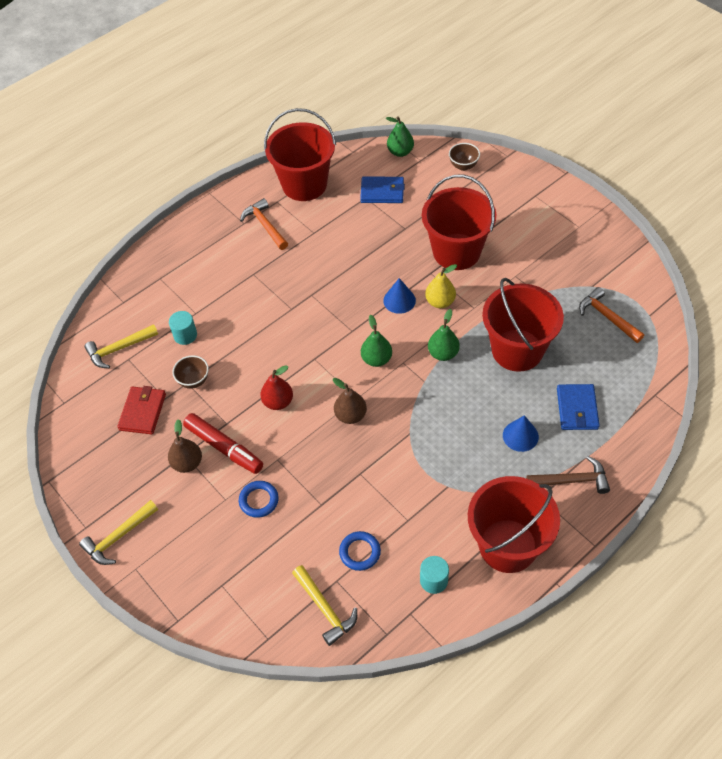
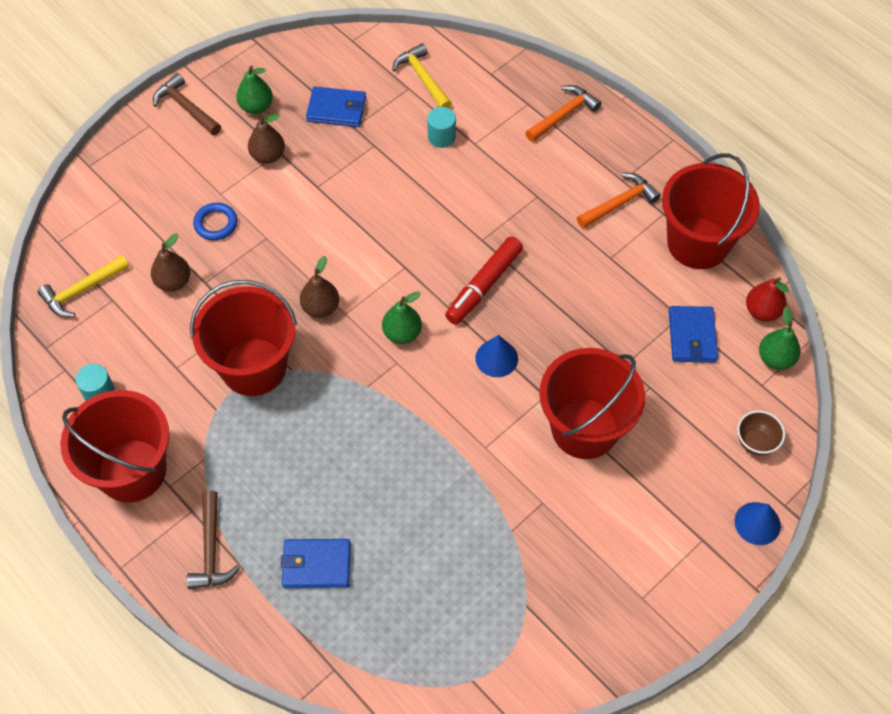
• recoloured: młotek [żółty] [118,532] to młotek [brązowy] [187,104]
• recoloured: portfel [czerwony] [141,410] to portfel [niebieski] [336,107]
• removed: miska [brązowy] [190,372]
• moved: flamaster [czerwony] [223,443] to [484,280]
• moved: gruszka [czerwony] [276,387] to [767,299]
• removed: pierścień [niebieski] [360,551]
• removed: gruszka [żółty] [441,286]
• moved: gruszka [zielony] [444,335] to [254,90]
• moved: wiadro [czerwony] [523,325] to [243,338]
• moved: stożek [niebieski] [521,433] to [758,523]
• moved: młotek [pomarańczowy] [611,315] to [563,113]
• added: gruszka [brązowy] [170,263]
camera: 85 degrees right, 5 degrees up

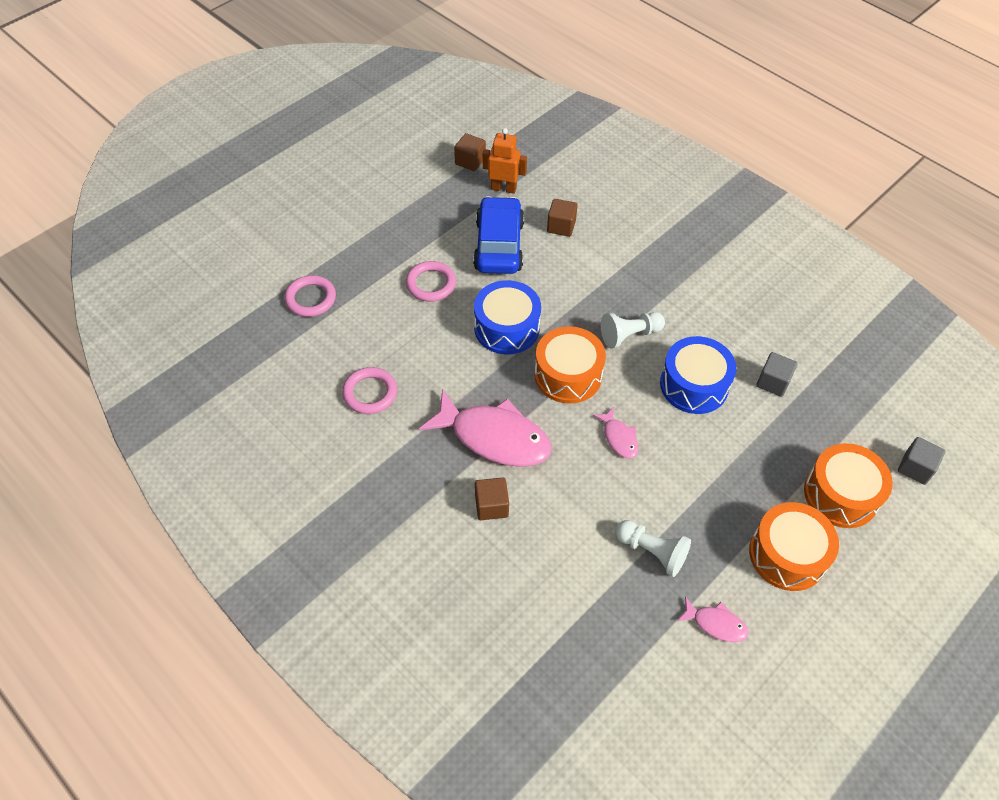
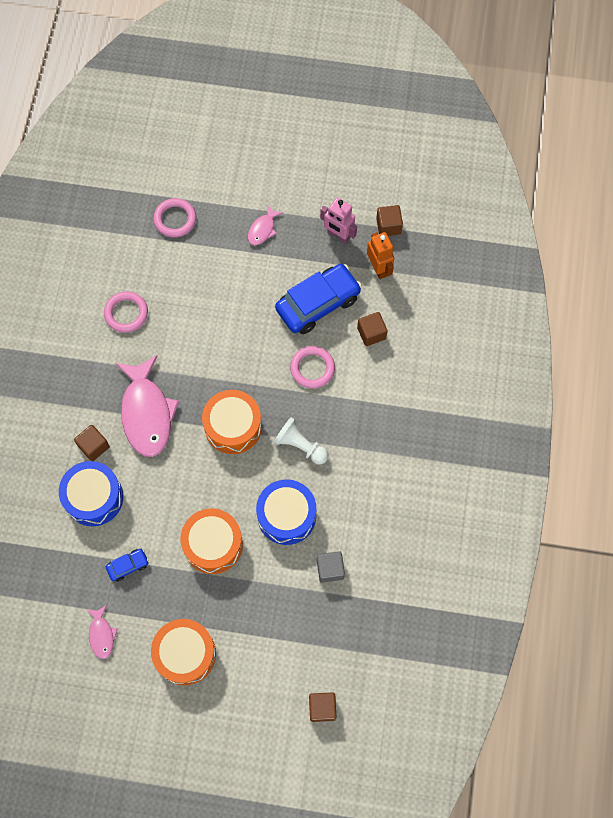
• moved: pierścień [różowy] [431,281] to [312,367]
• moved: bęben [niebieski] [507,317] to [91,493]
• moved: ryba [różowy] [615,433] to [265,225]
• replaced: pionek [biały] [653,548] to samochód [niebieski] [127,565]
• moved: bęben [pomarańczowy] [848,485] to [211,541]
• recoloured: sześcian [szary] [921,461] to sześcian [brązowy] [322,707]
• added: robot [różowy] [338,221]
camera: 55 degrees right, 15 degrees up

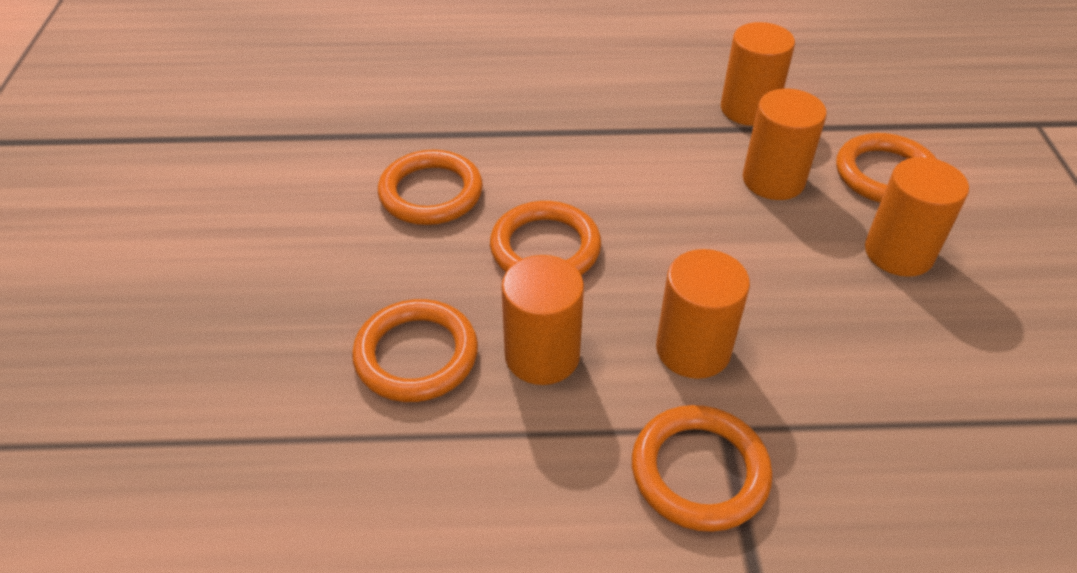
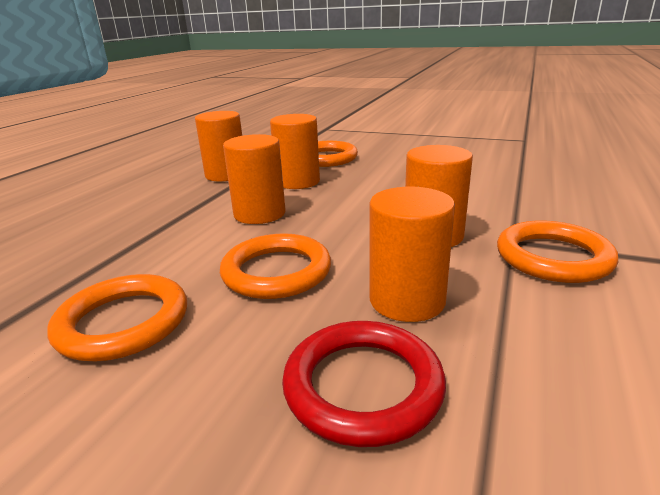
• recoloured: pierścień [pomarańczowy] [415,350] to pierścień [czerwony] [364,384]
• moved: walec [pomarańczowy] [917,217] to [254,179]
camera: 65 degrees left, 20 degrees down

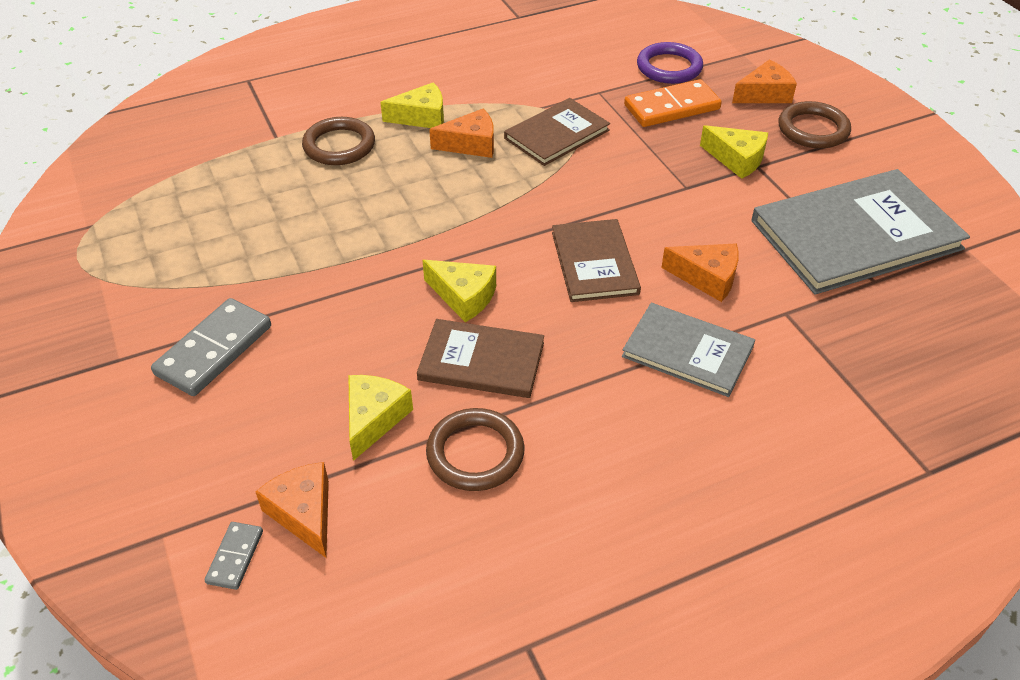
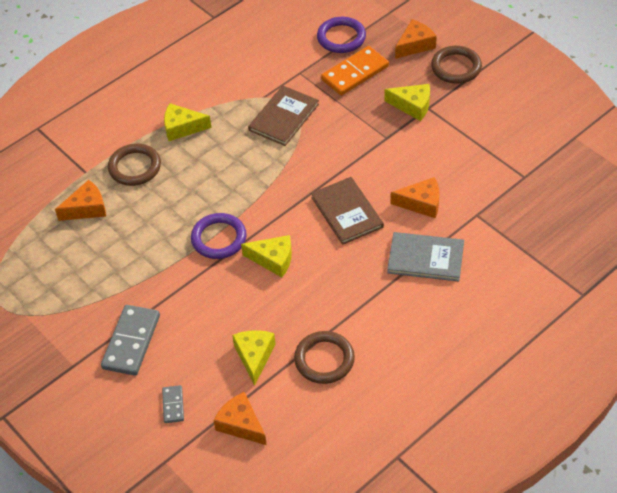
• moved: kostka domina [szary] [234,556] to [173,404]
• turned: ser [żółty] [412,105] = [188,122] 150 degrees counterclockwise
• removed: książka [brązowy] [480,358]
• moved: ser [pomarańczowy] [461,133] to [80,200]
• removed: książka [szary] [860,232]
• added: pierścień [fioletowy] [219,236]
camera: 15 degrees left, 5 degrees up

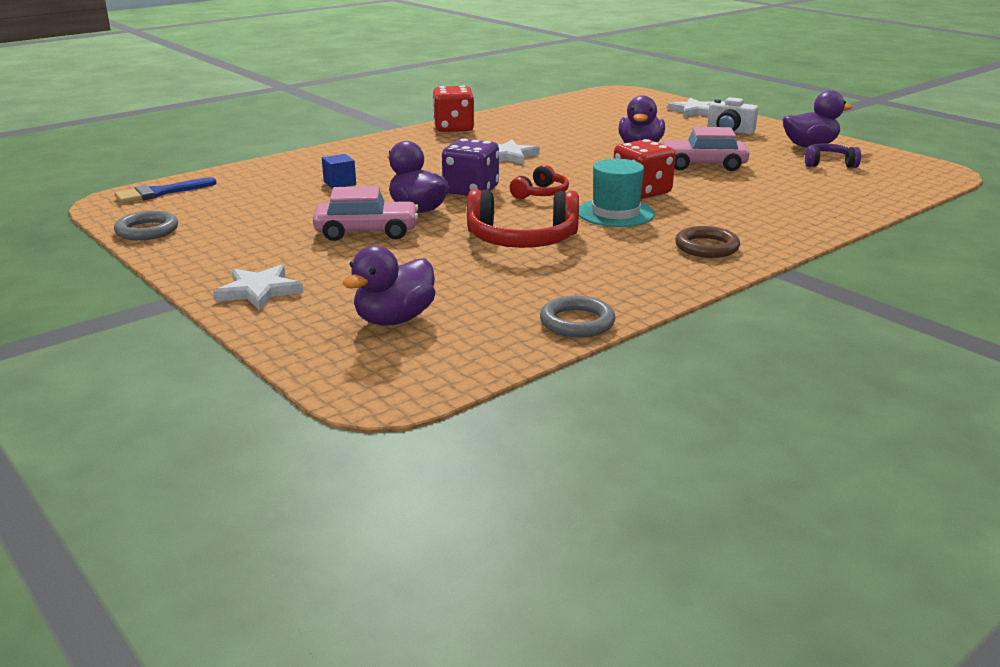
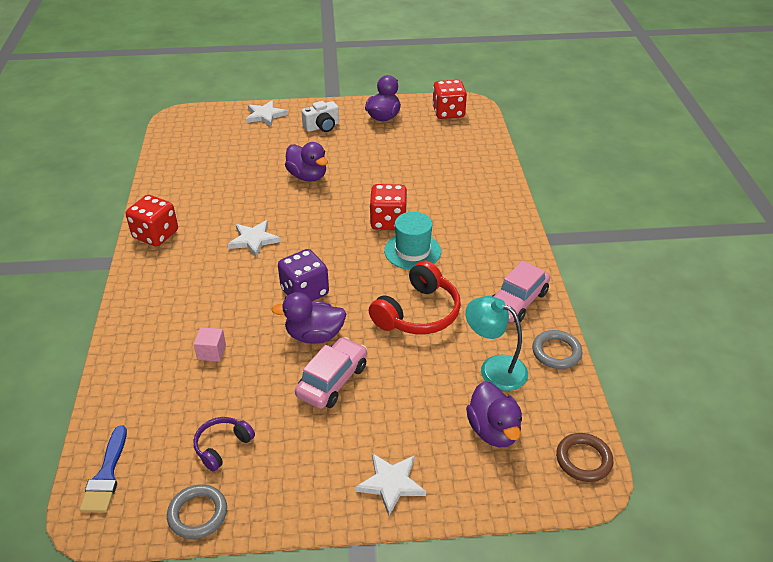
• recoloured: sześcian [niebieski] [339,171] to sześcian [różowy] [210,344]
• removed: słuchawki [czerwony] [539,182]
• moved: samochód [różowy] [704,149] to [521,291]
• moved: pierścień [brązowy] [707,242] to [584,457]
• moved: słuchawki [fioletowy] [833,156] to [224,444]
• added: kostka do gry [czerwony] [449,99]
• added: lampka [turkusowy] [496,343]
camera: 55 degrees left, 15 degrees up

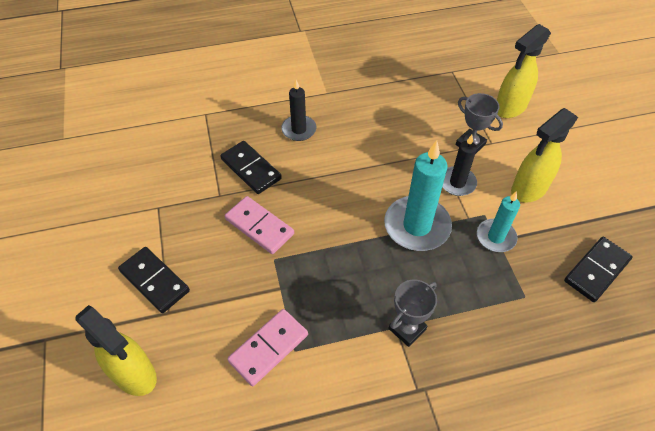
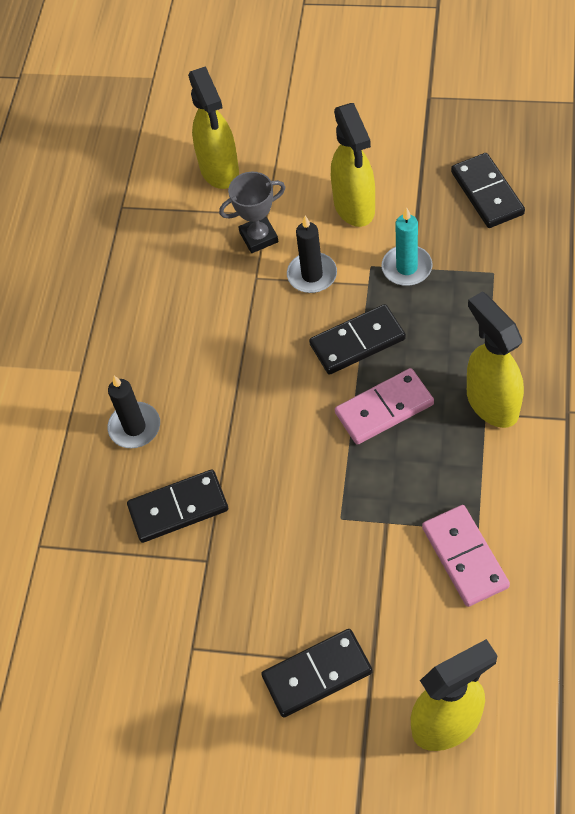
• moved: kostka domina [różowy] [259,225] to [384,406]
• replaced: świeca [turkusowy] [418,195] to kostka domina [czarny] [357,339]
• replaced: puchar [szary] [412,313] to spryskiwacz [żółty] [495,360]
camera: 60 degrees left, 5 degrees up

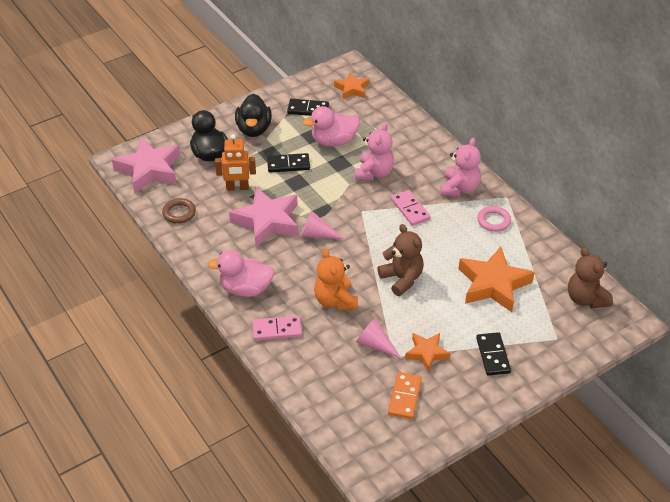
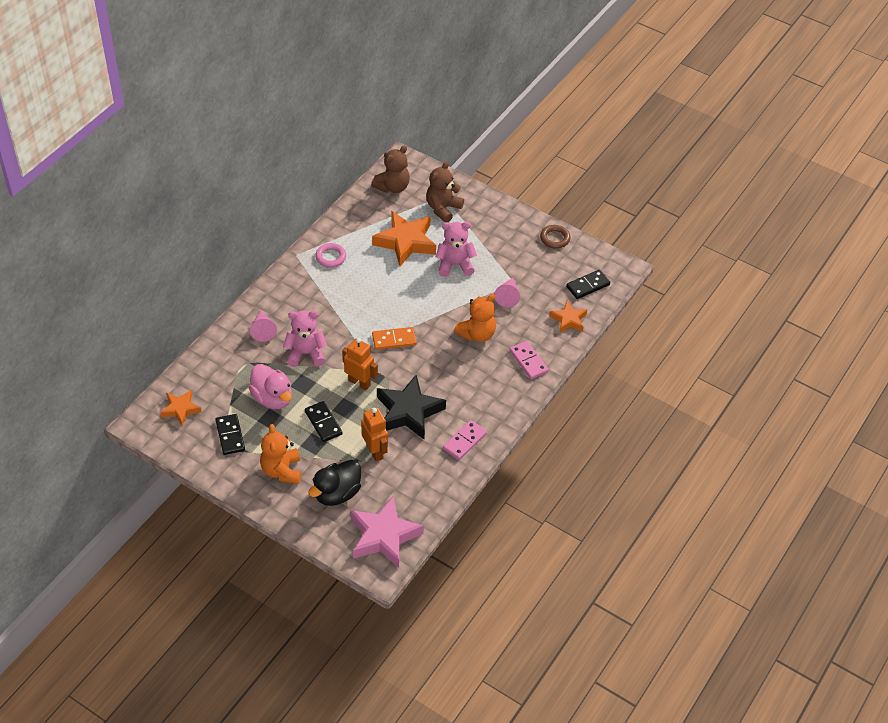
• moved: pierścień [brązowy] [179,211] to [555,237]
• removed: kaczka [różowy] [241,273]
• recoloured: gwiazda [różowy] [263,217] to gwiazda [czarny] [411,406]
• replaced: kaczka [czarny] [253,115] to miś [pomarańczowy] [280,454]
• moved: stożek [różowy] [322,224] to [263,326]
• moved: miś [brązowy] [400,260] to [445,192]
• moved: kostka domina [pomarańczowy] [405,395] to [394,338]
• moved: kostka domina [różowy] [411,208] to [465,440]
• moved: gwiazda [pomarańczowy] [428,352] to [568,317]
• moved: miś [różowy] [461,167] to [456,249]
• moved: kostka domina [czarny] [493,354] to [588,284]
• added: robot [pomarańczowy] [360,364]
camera: 115 degrees left, 5 degrees up

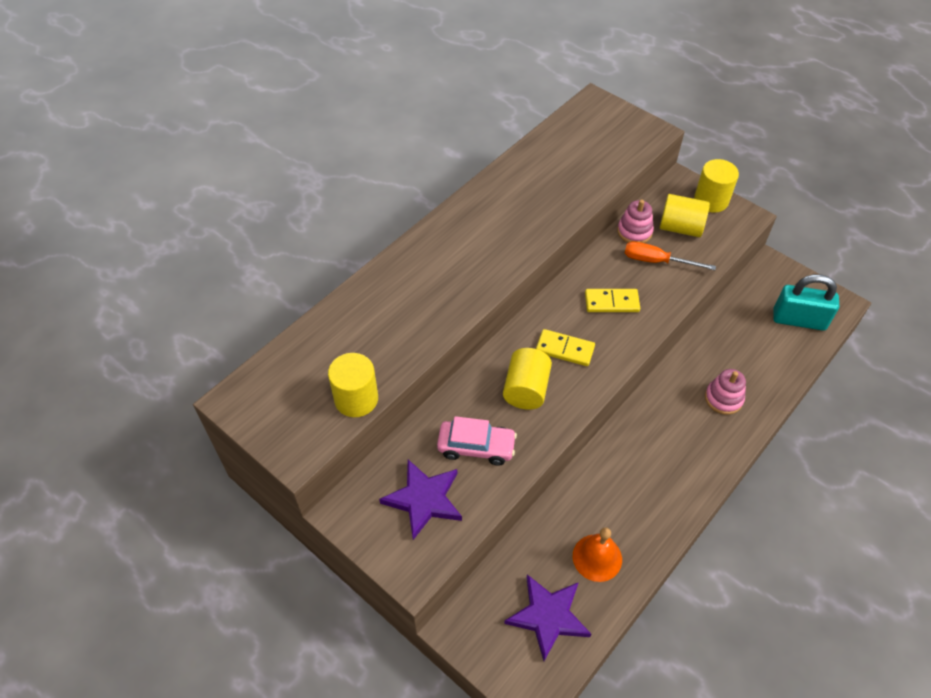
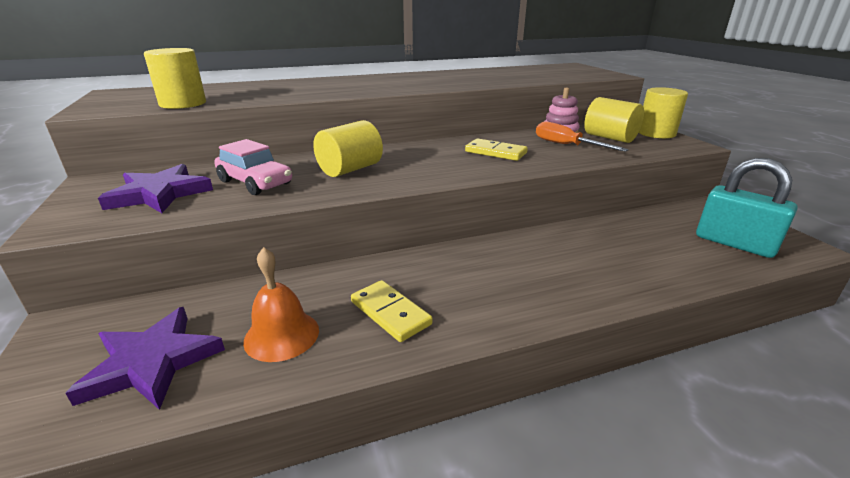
• moved: kostka domina [żółty] [565,347] to [392,311]
• removed: zabawka nakładanka [różowy] [725,392]
camera: 30 degrees right, 25 degrees down

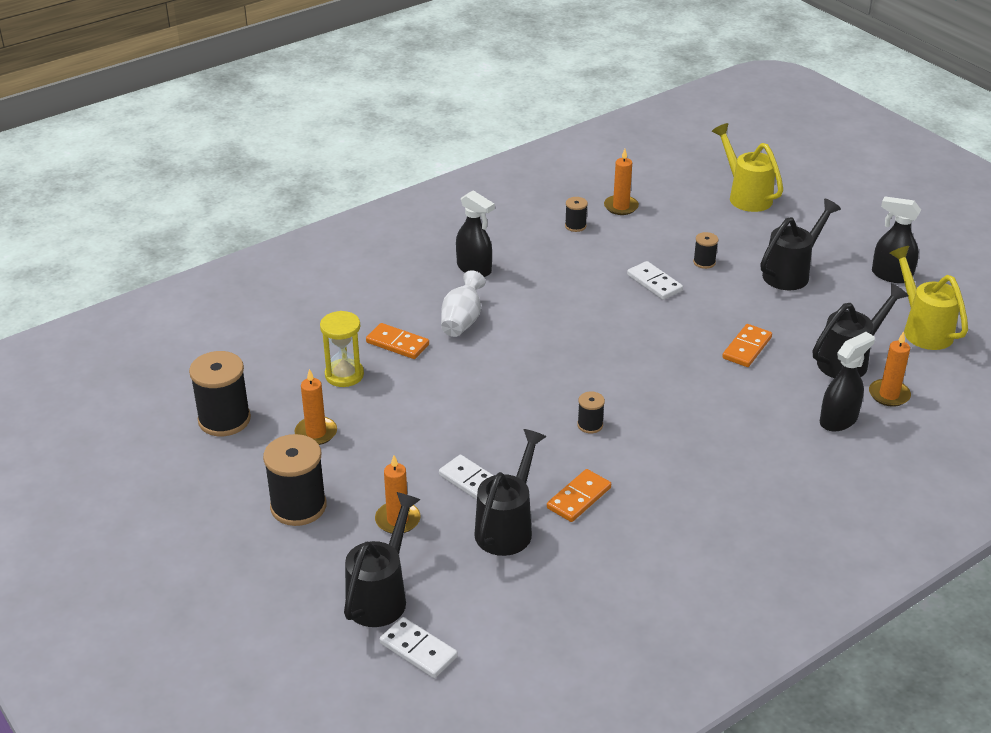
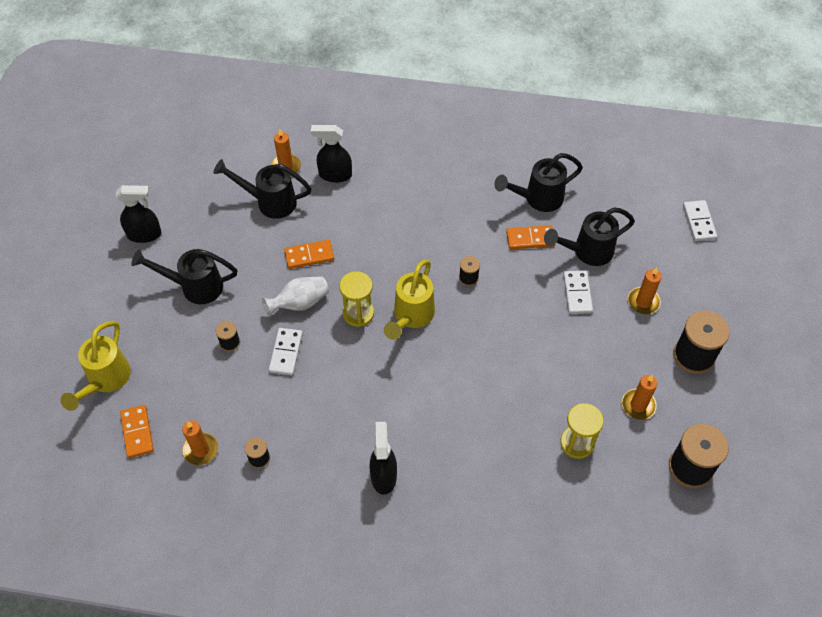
• moved: konewka [czarny] [382,559] to [538,182]
• moved: kostka domina [pomarańczowy] [397,341] to [137,431]
• moved: wazon [biały] [463,303] to [295,296]
• turned: spryskiwacz [czarny] [896,239] = [139,214] 75 degrees counterclockwise
• moved: konewka [żółty] [928,298] to [409,300]
• added: klepsydra [żółty] [357,299]
camera: 135 degrees left, 20 degrees up

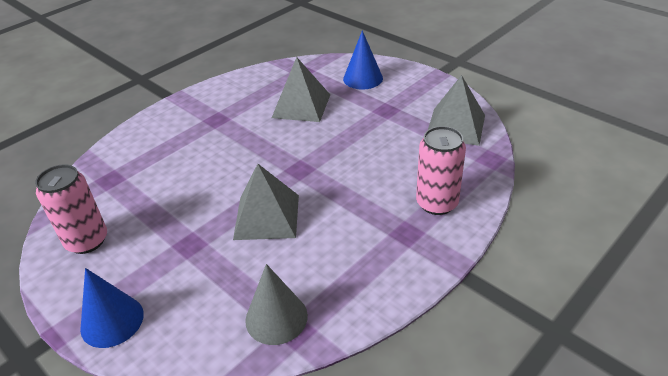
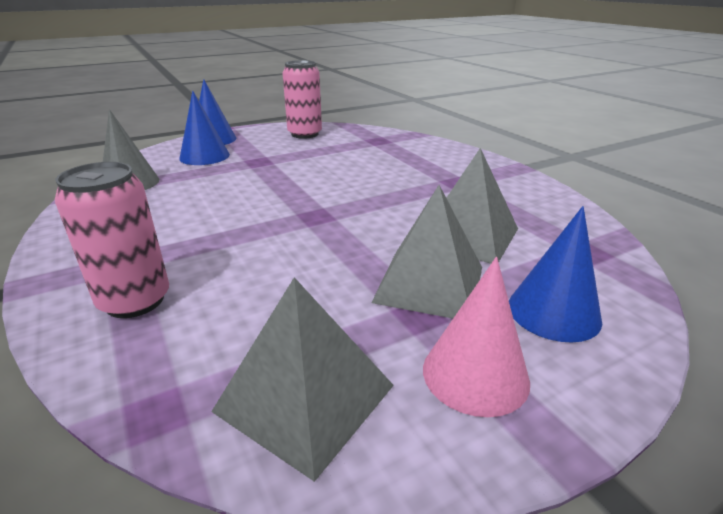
• moved: piramida [szary] [266,202] to [426,251]
• added: stożek [niebieski] [204,128]
• added: stożek [różowy] [476,337]
camera: 105 degrees right, 10 degrees down

